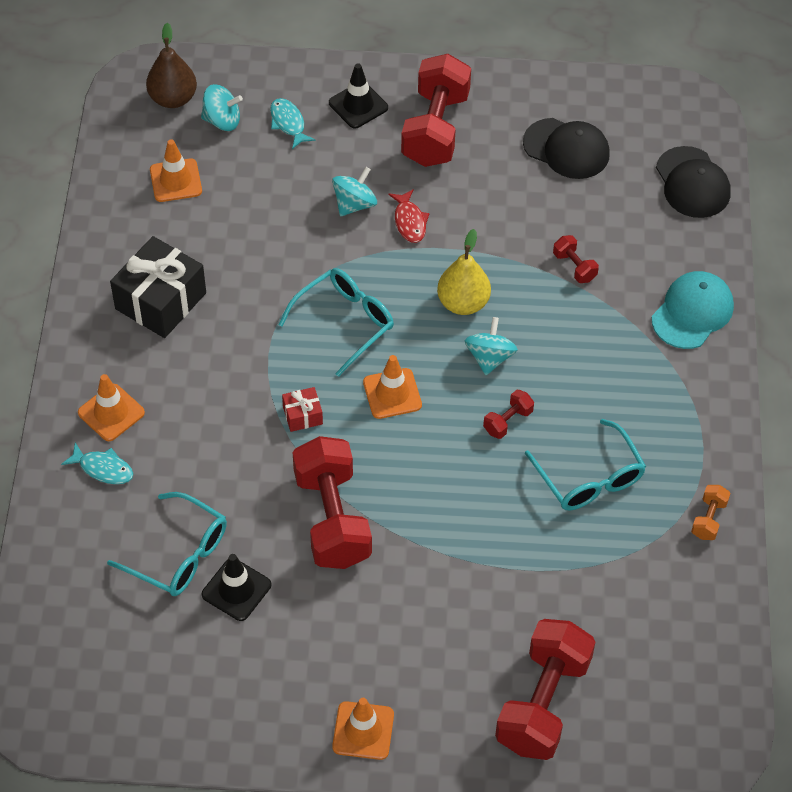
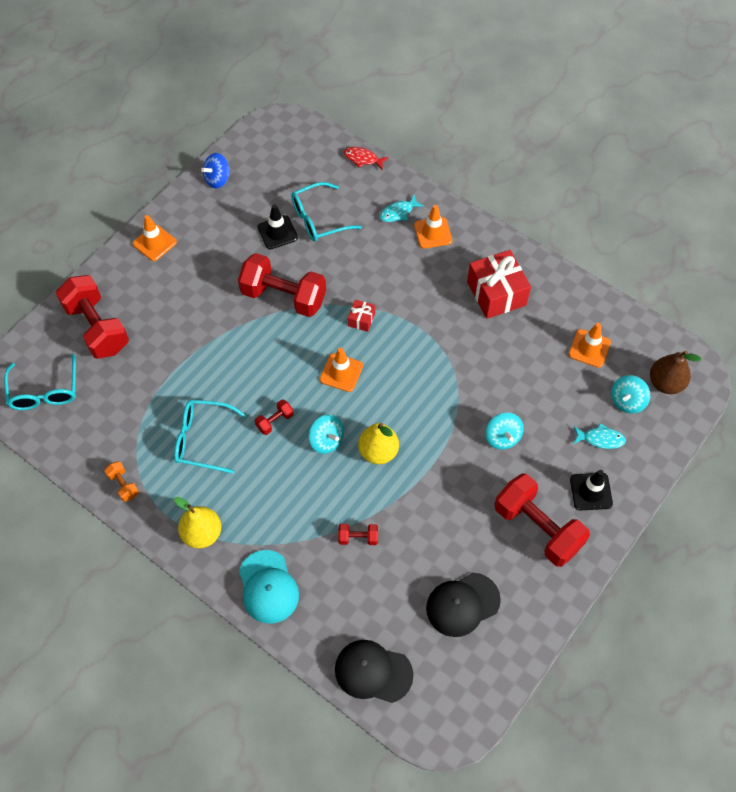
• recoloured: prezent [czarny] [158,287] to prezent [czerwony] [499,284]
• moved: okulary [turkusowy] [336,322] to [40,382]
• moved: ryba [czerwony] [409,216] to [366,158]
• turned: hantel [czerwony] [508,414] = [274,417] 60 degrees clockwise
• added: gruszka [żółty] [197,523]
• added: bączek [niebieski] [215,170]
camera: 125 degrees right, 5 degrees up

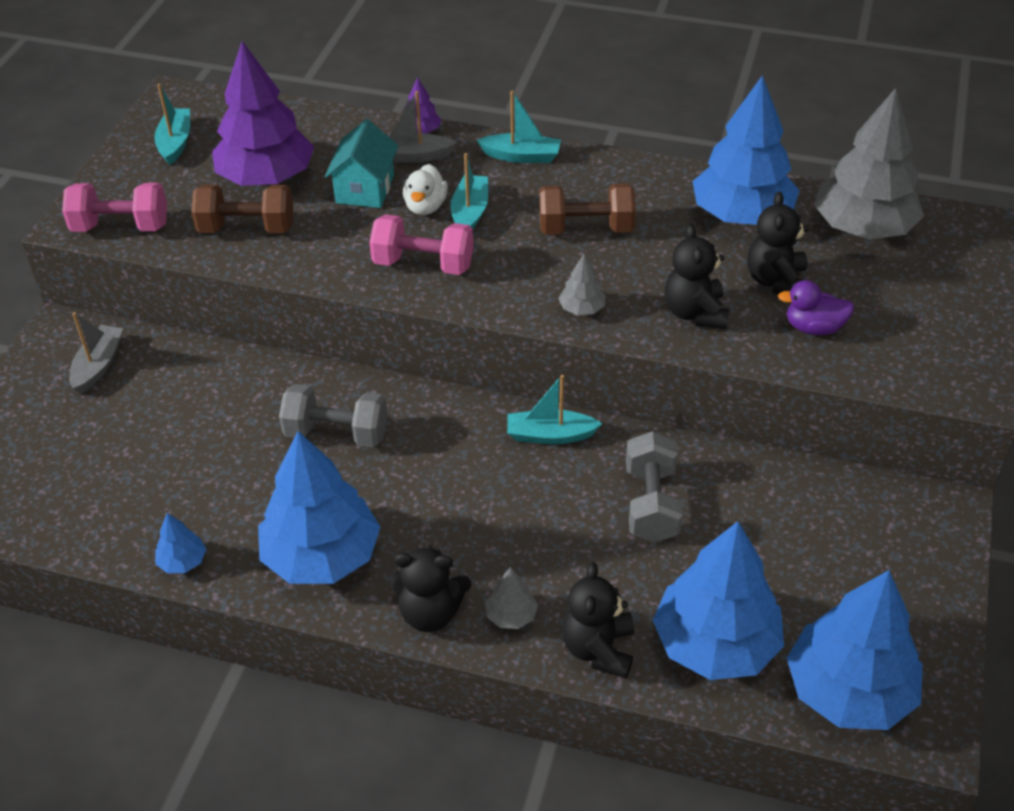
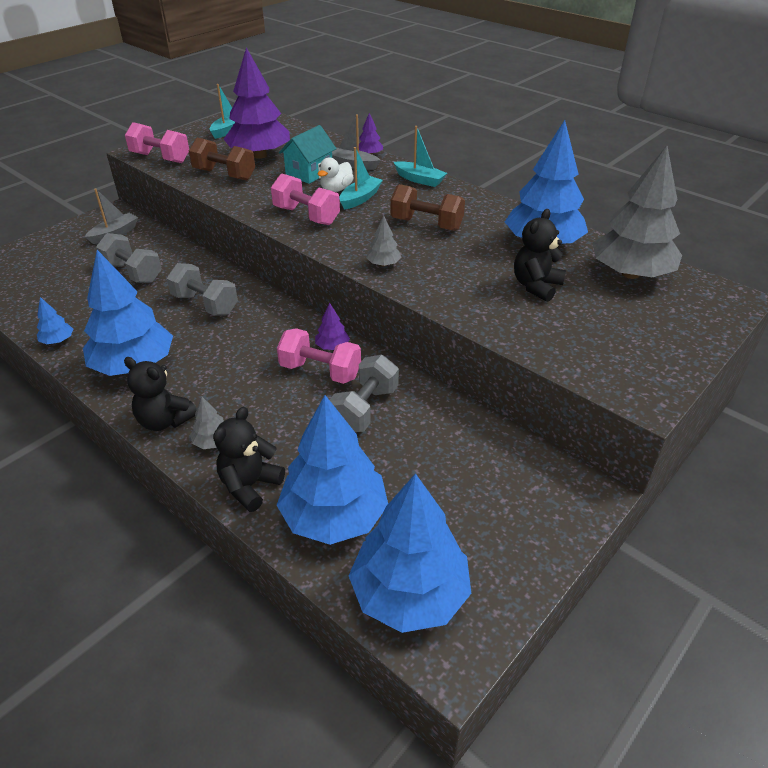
• replaced: łódka [turkusowy] [554,409] to drzewko [fioletowy] [332,326]
• removed: miś [czarny] [697,276]
• removed: kaczka [fioletowy] [816,307]
• added: hantel [szary] [129,258]
• added: hantel [różowy] [319,356]
camera: 25 degrees right, 5 degrees down

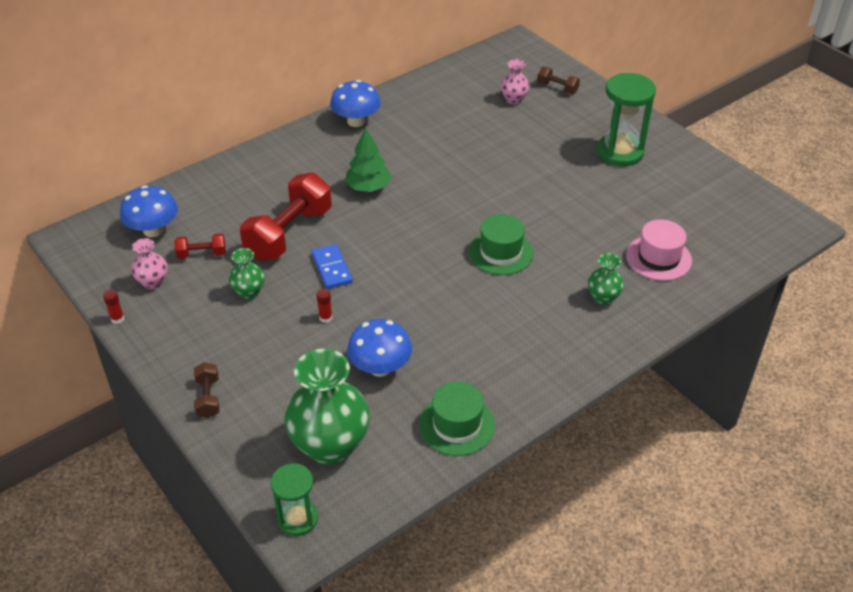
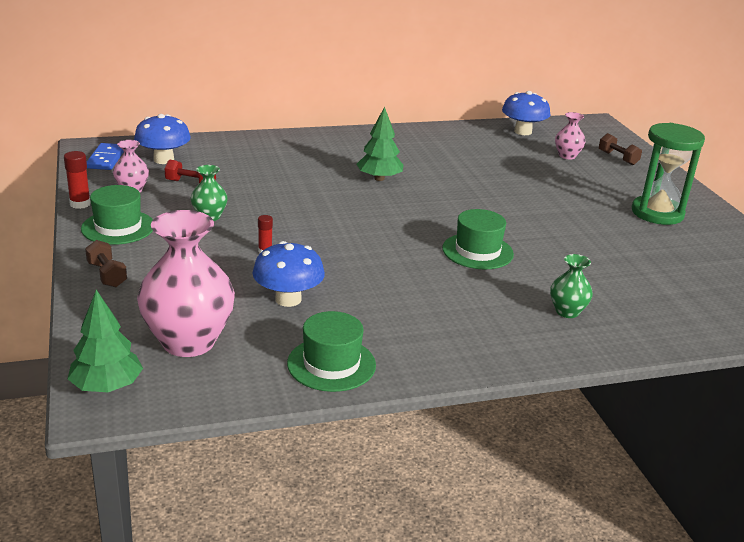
• resized: klej w sztyfcie [czerwony] [113,307] = [77,180] x1.52
• turned: hantel [brązowy] [207,390] = [106,263] 45 degrees counterclockwise
• removed: hantel [czerwony] [286,217]
• replaced: klepsydra [zielony] [294,499] to drzewko [zielony] [105,341]
• recoloured: wazon [zielony] [327,407] to wazon [różowy] [186,283]
• moved: kostka domina [niebieski] [332,266] to [105,156]
• moved: grzyb [niebieski] [355,103] to [526,113]
• removed: kapelusz [różowy] [659,250]
• added: kapelusz [zielony] [117,215]
camera: 20 degrees right, 15 degrees down

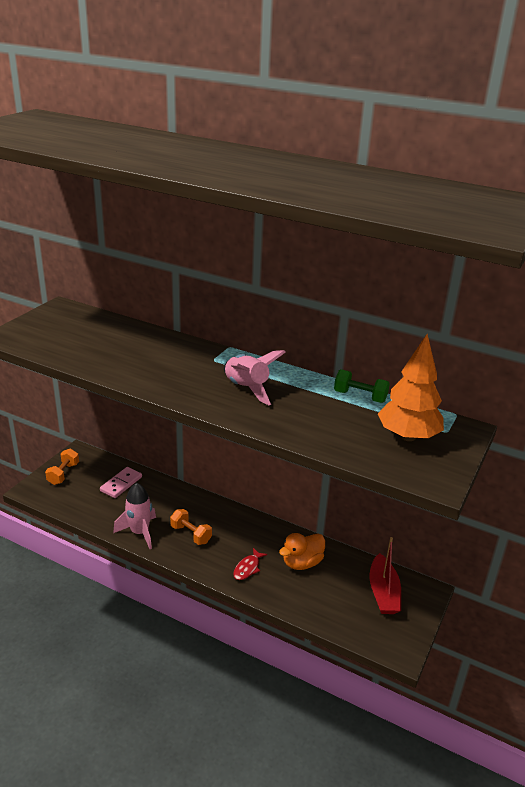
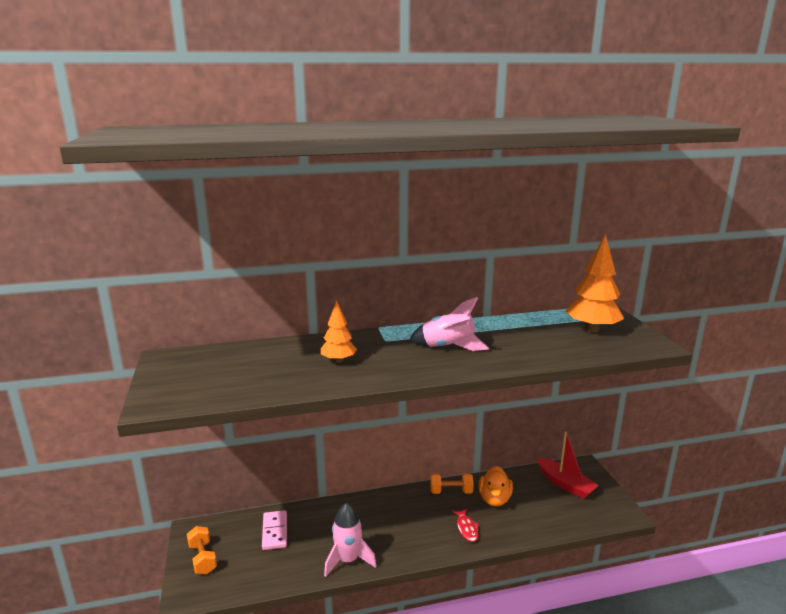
• moved: hantel [pomarańczowy] [191,527] to [452,483]
• removed: hantel [zielony] [362,386]
• added: drzewko [pomarańczowy] [339,331]
camera: 40 degrees left, 10 degrees down

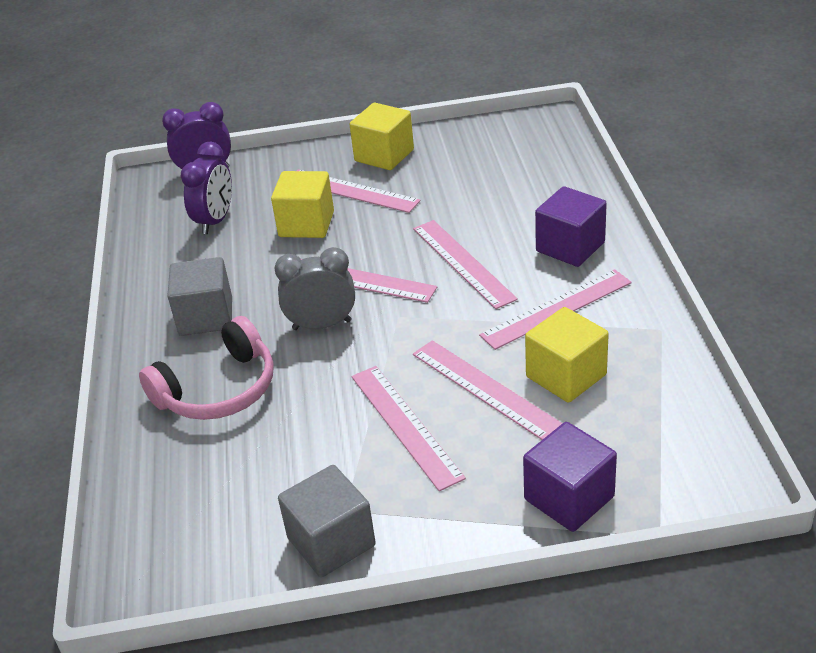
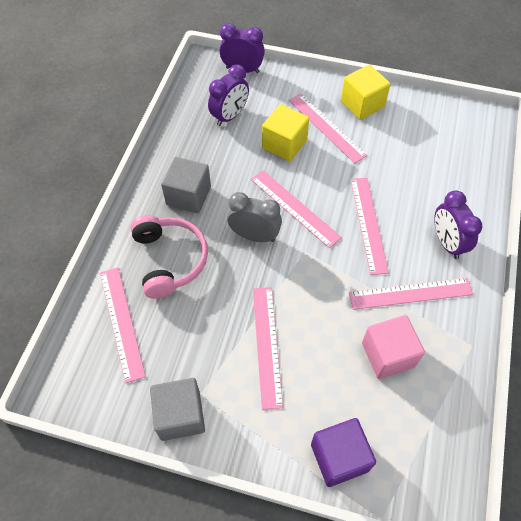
• turned: słuchawki [różowy] [206,368] = [169,257] 90 degrees counterclockwise
• moved: linijka [różowy] [487,390] to [123,325]
• recoloured: sześcian [żółty] [567,355] to sześcian [różowy] [393,347]
• replaced: sześcian [fioletowy] [571,226] to budzik [fioletowy] [458,224]
camera: 20 degrees right, 20 degrees up

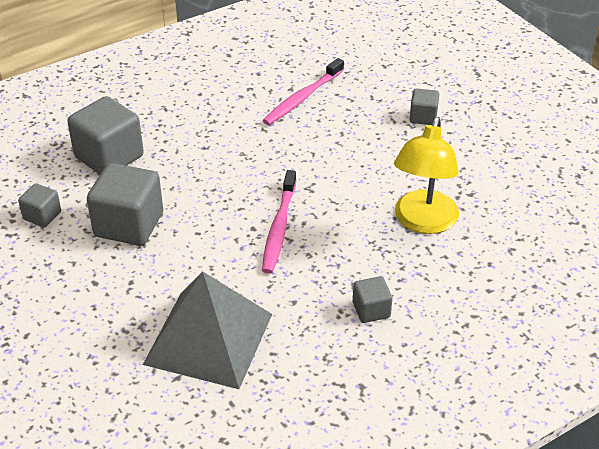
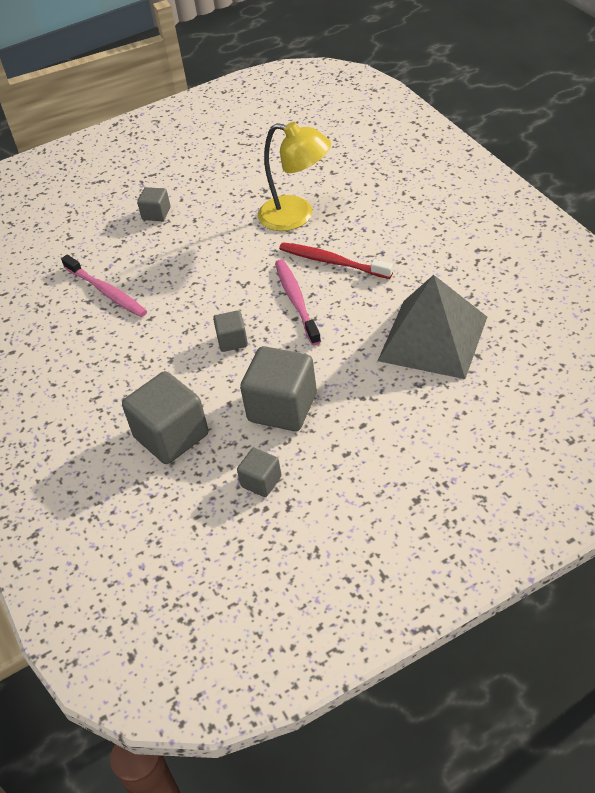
• turned: szczoteczka do zębów [różowy] [279,221] = [298,302] 120 degrees counterclockwise
• moved: sześcian [szary] [372,299] to [230,331]
• added: szczoteczka do zębów [czerwony] [336,260]
camera: 80 degrees left, 5 degrees up

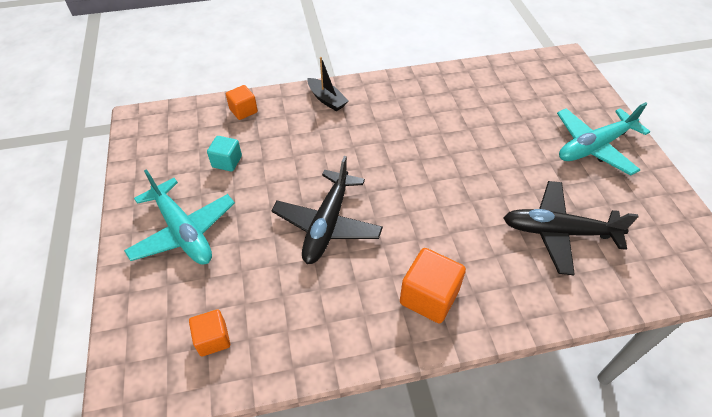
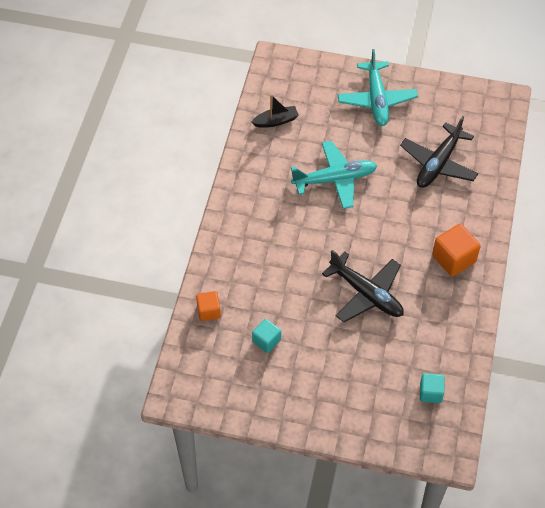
• moved: samolot [turkusowy] [179,217] to [334,175]
• recoloured: sześcian [pomarańczowy] [209,332] to sześcian [turkusowy] [432,388]
• moved: łódka [czarny] [328,84] to [275,111]
camera: 65 degrees left, 5 degrees up

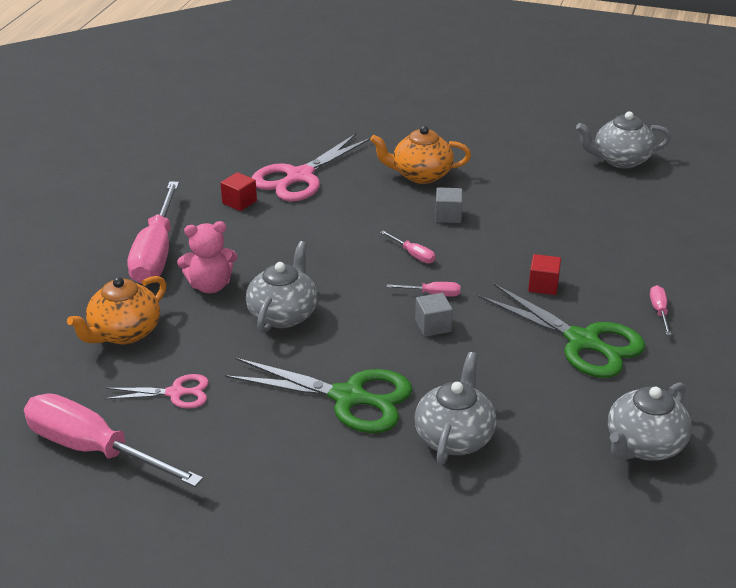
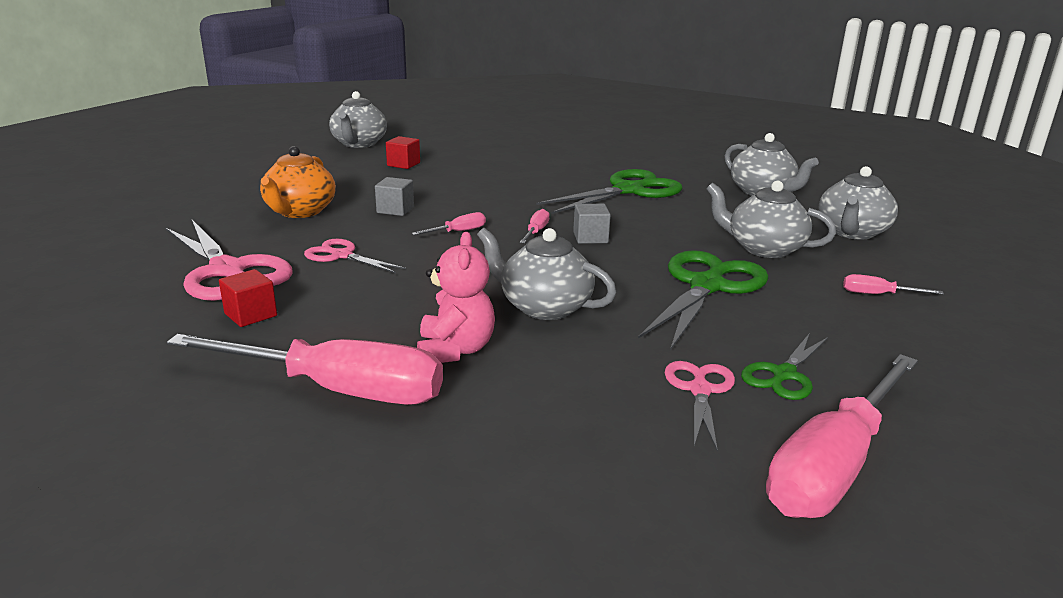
• removed: imbryk [pomarańczowy] [116,310]
• moved: sześcian [czerwony] [544,274] to [403,152]
• moved: śrubokręt [różowy] [660,310] to [893,284]
• added: nożyczki [różowy] [355,256]
• added: nożyczki [zielony] [784,367]
• added: imbryk [szary] [858,203]
camera: 80 degrees left, 10 degrees down

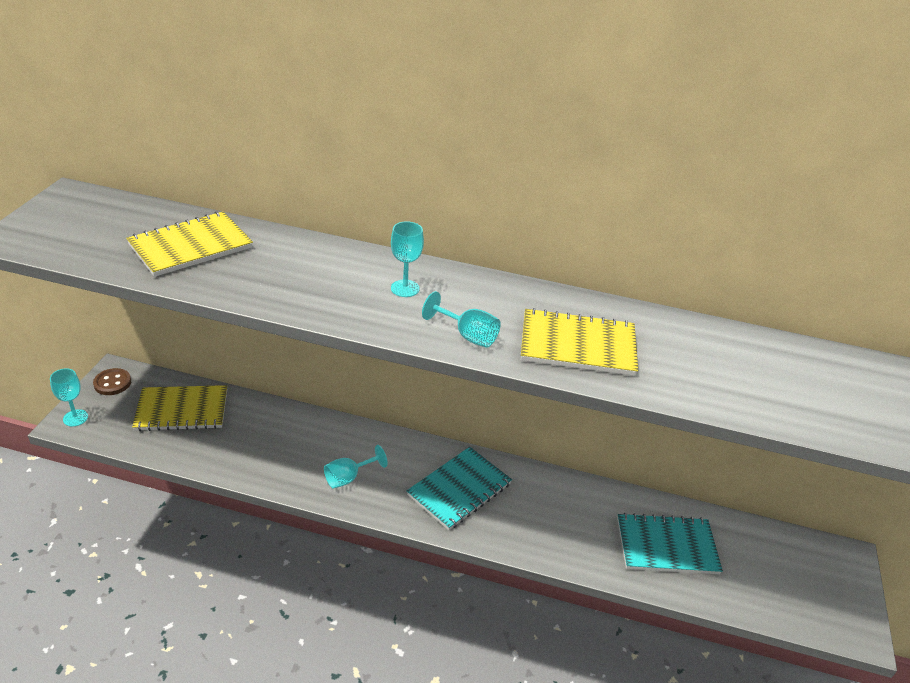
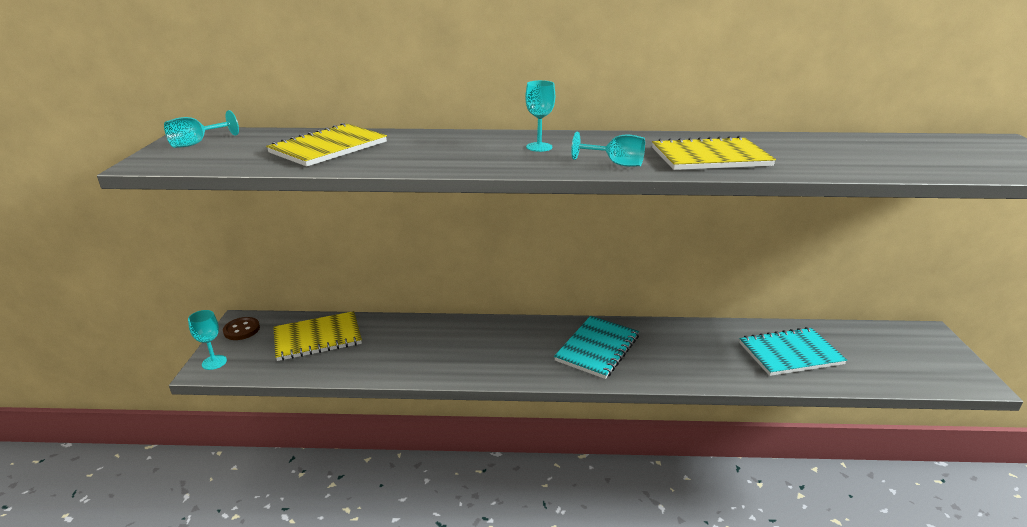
• moved: kielich [turkusowy] [356,466] to [201,129]
camera: 10 degrees left, 10 degrees down

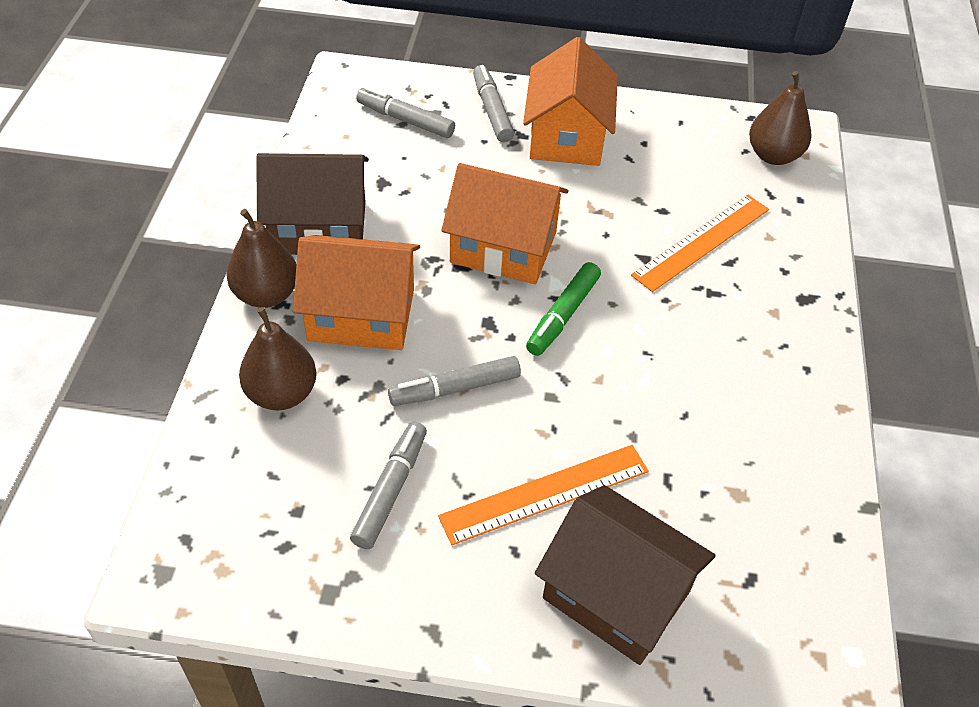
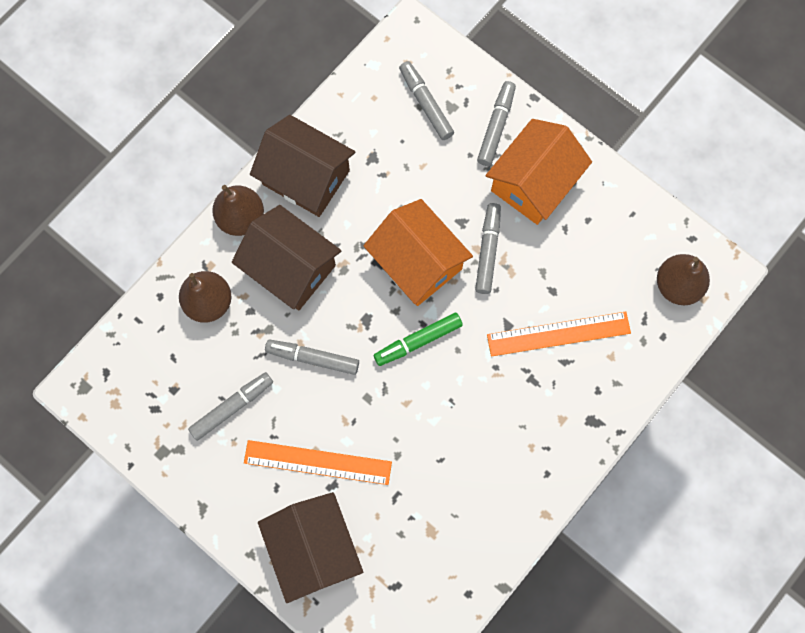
• recoloured: domek [pomarańczowy] [356,292] to domek [brązowy] [286,257]
• added: flamaster [szary] [488,248]
camera: 35 degrees right, 25 degrees up

